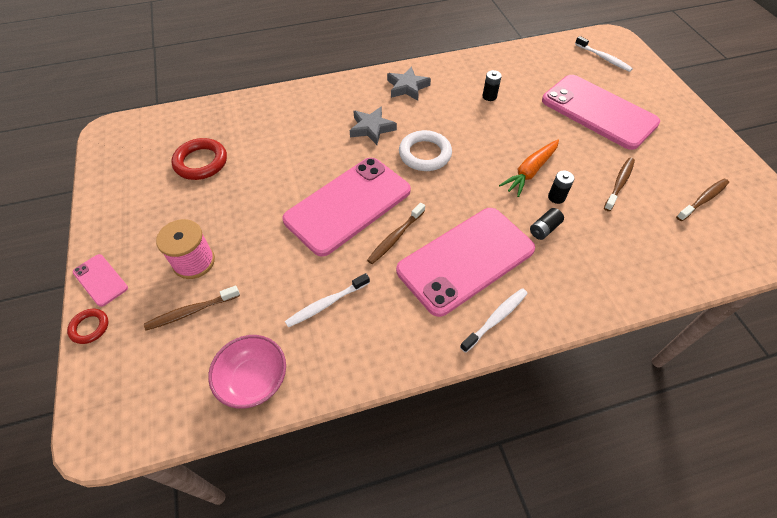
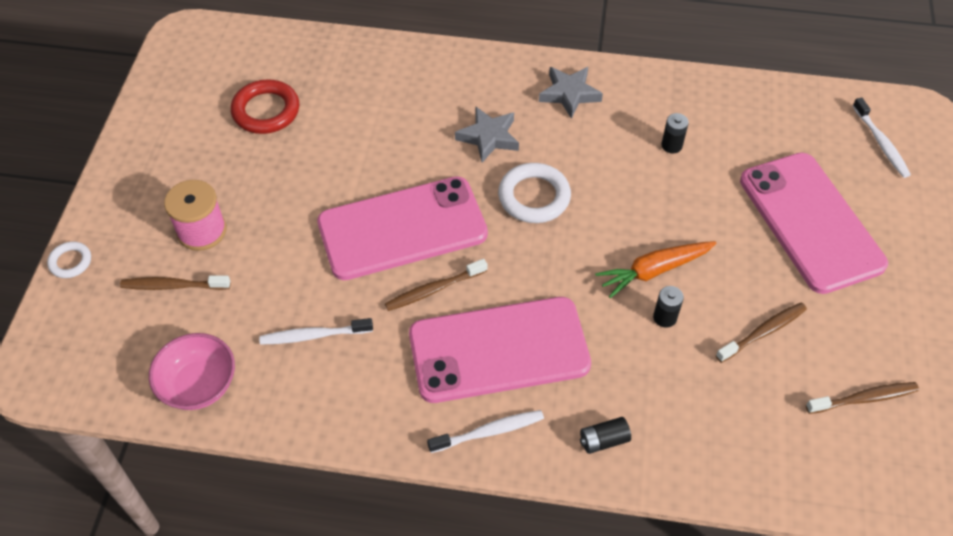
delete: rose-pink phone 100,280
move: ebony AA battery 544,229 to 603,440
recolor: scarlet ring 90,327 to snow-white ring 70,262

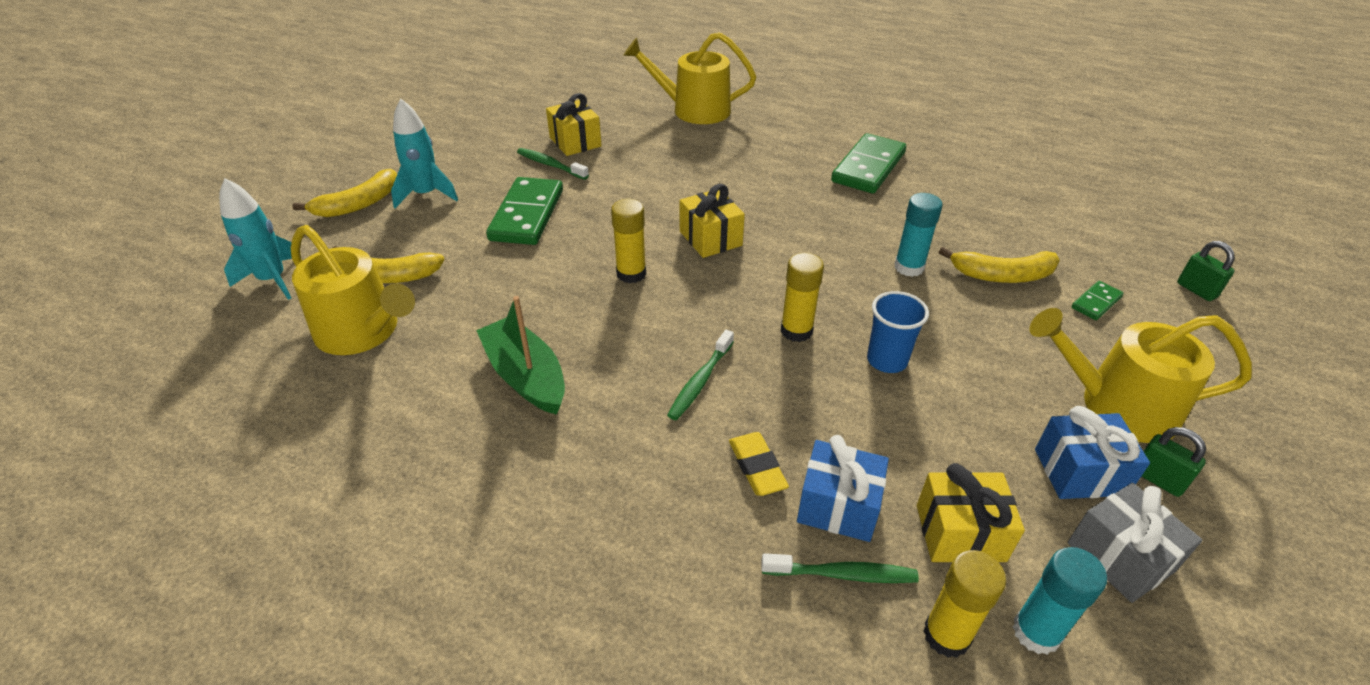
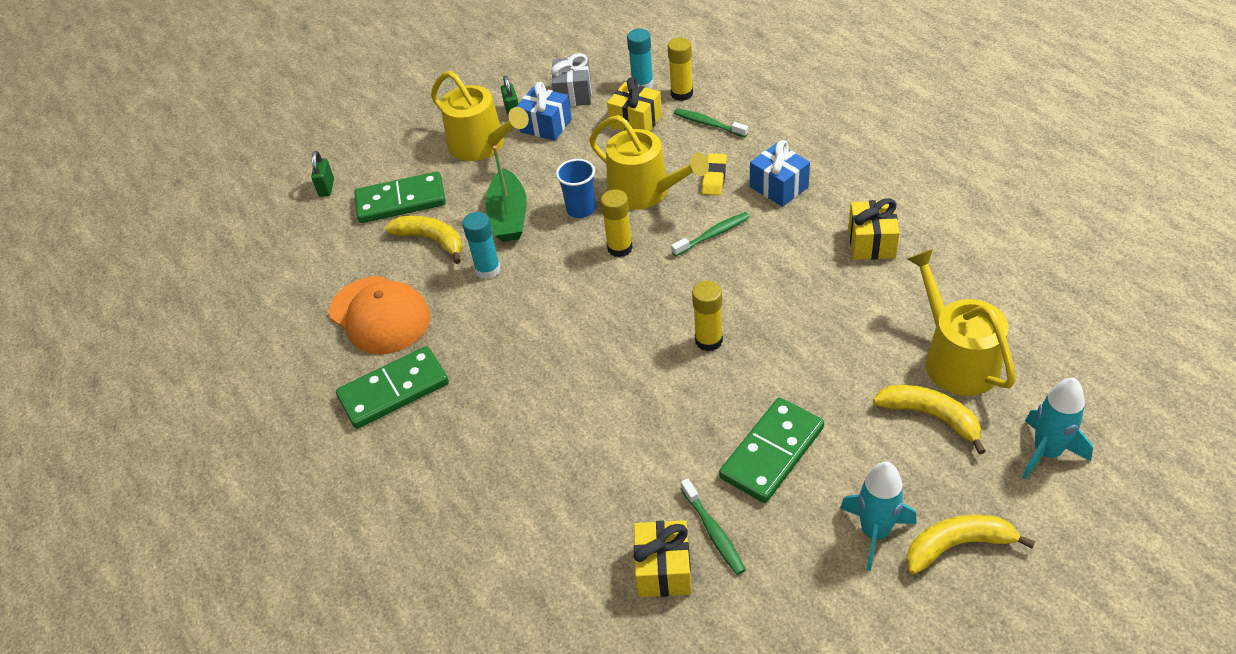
insert: orange cap 380,315
move: leaf-green toy boat 526,376 to 509,216; yellow sprinkling can 694,110 to 645,192; blue gift 838,506 to 779,187; yellow gift 710,238 to 871,242
resize: leaf-green domino piece 1096,302 = 401,201 x2.10

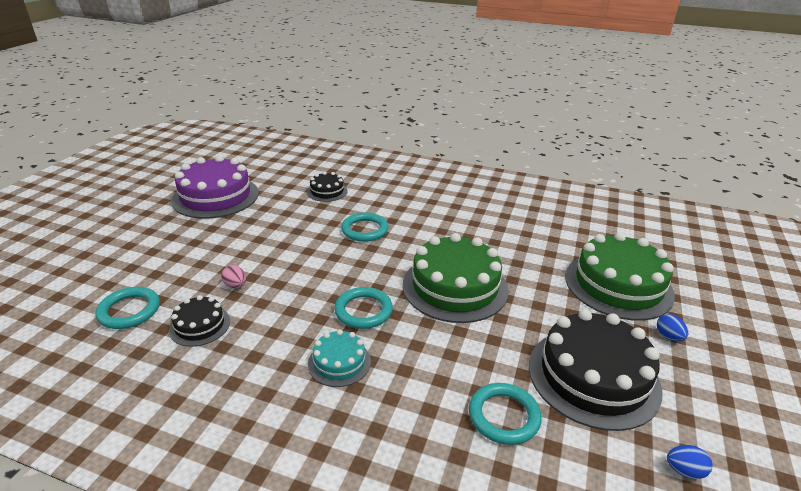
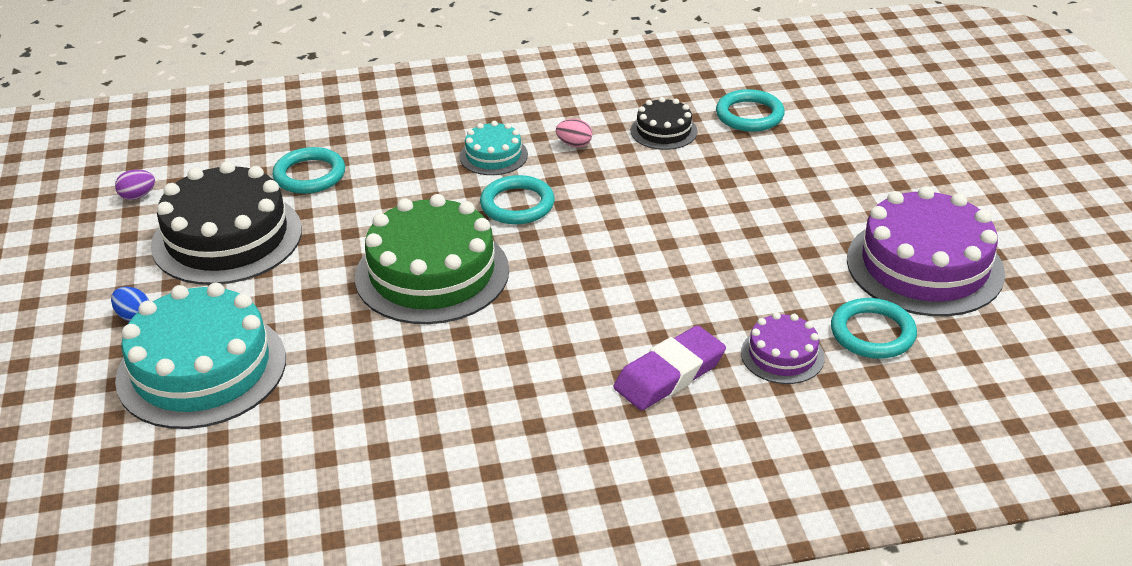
insert: violet gum eraser 669,374
move: rose-pink egg shape 235,285 to 574,144; aqua ring 365,230 to 872,333
recolor: blue egg shape 684,470 to violet egg shape 138,196; leaf-green layer cake 618,285 to aqua layer cake 201,369; ebony layer cake 327,191 to violet layer cake 782,355

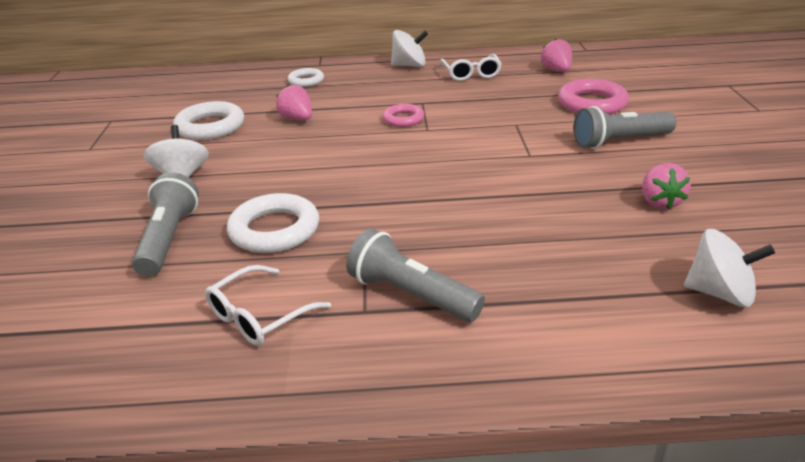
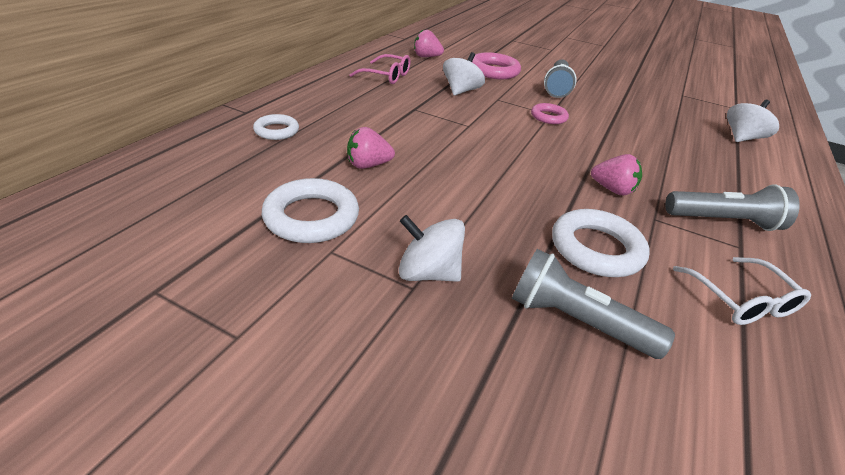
move: snow-white spinning top 409,65 to 461,91; rose-pink ring 403,119 to 548,117; rose-pink strawberry 660,202 to 612,190
recolor: snow-white eyeglasses 471,74 to rose-pink eyeglasses 386,76
rotate: ash-grey pocket torch 411,295 = 723,221 150 degrees counterclockwise

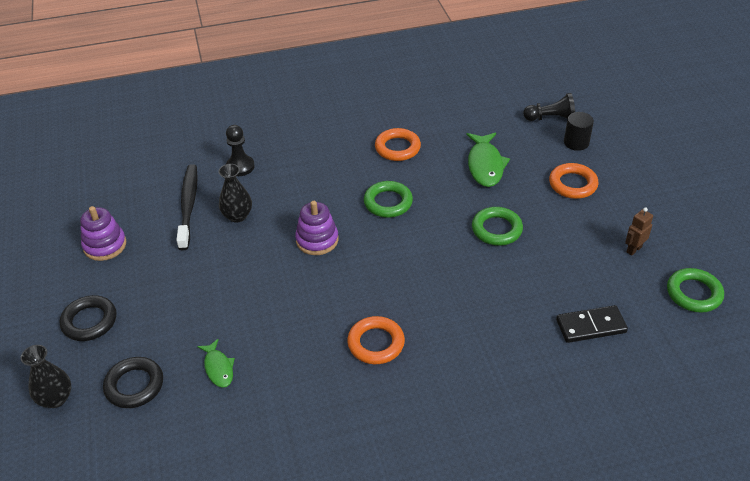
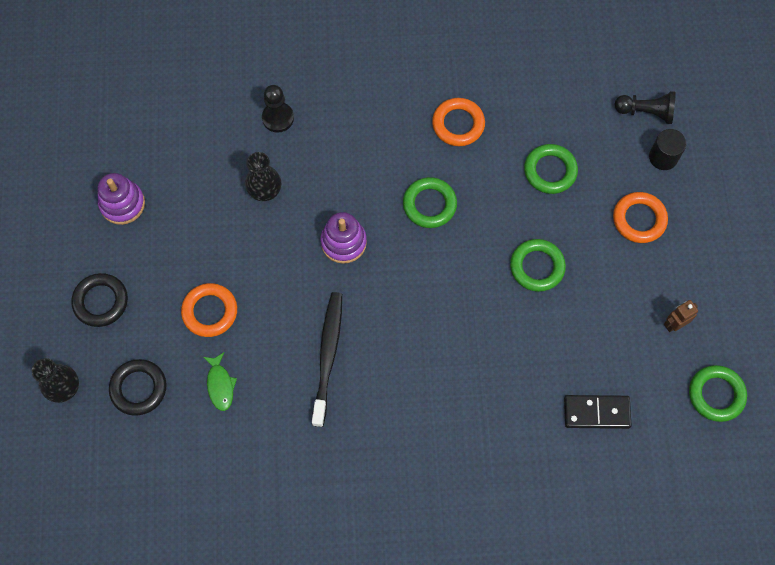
move: orange ring 376,343 to 210,311; ebony toothbrush 188,206 to 328,356
replace: leaf-green fish figure 485,165 to leaf-green ring 550,171

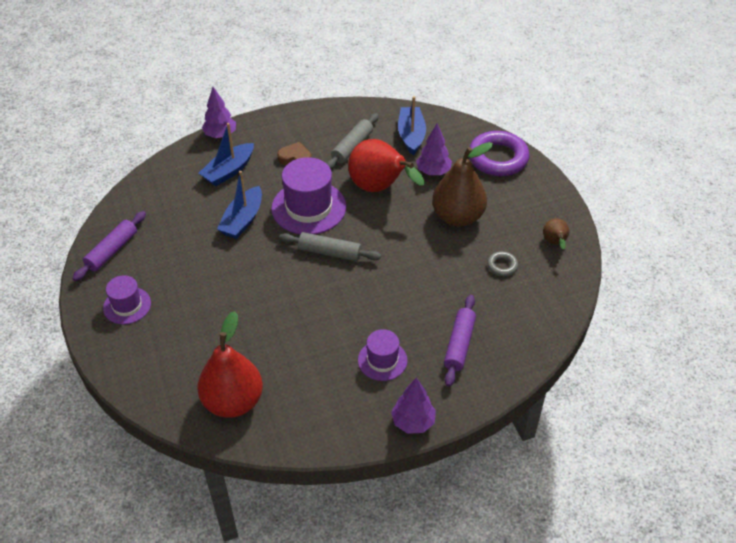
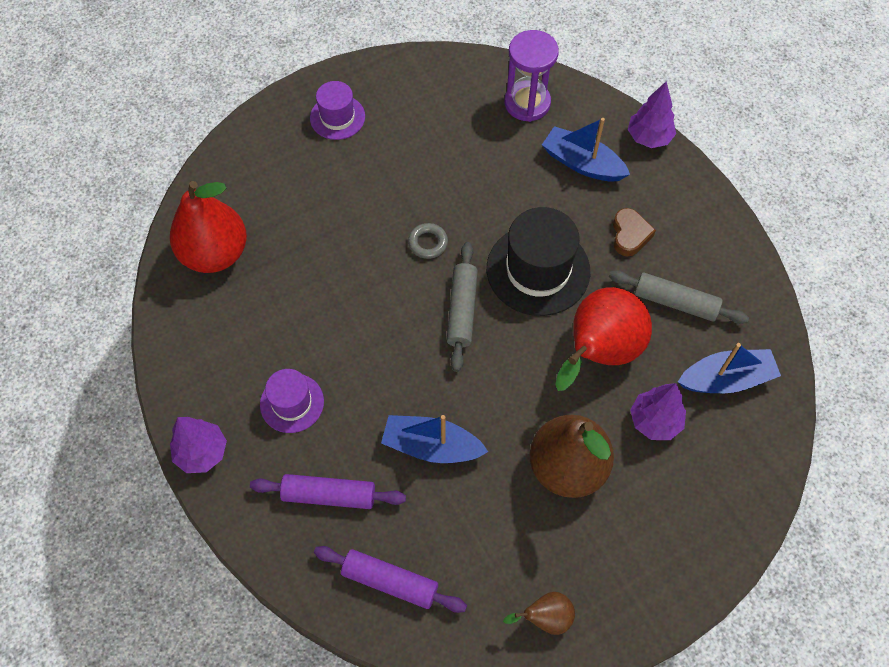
delete: violet ring 498,158
insert: violet hourglass 527,103
move: violet rolling pin 112,251 to 390,581; blue toy boat 242,220 to 431,446; ash-grey ring 502,266 to 428,243
recolor: violet tall hat 308,208 to ebony tall hat 538,270

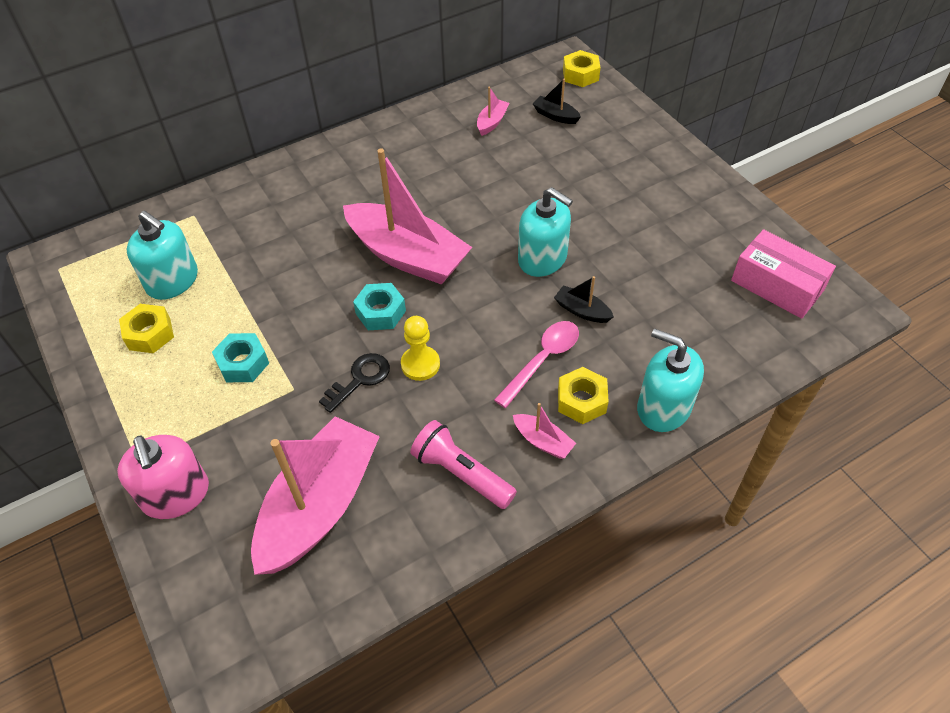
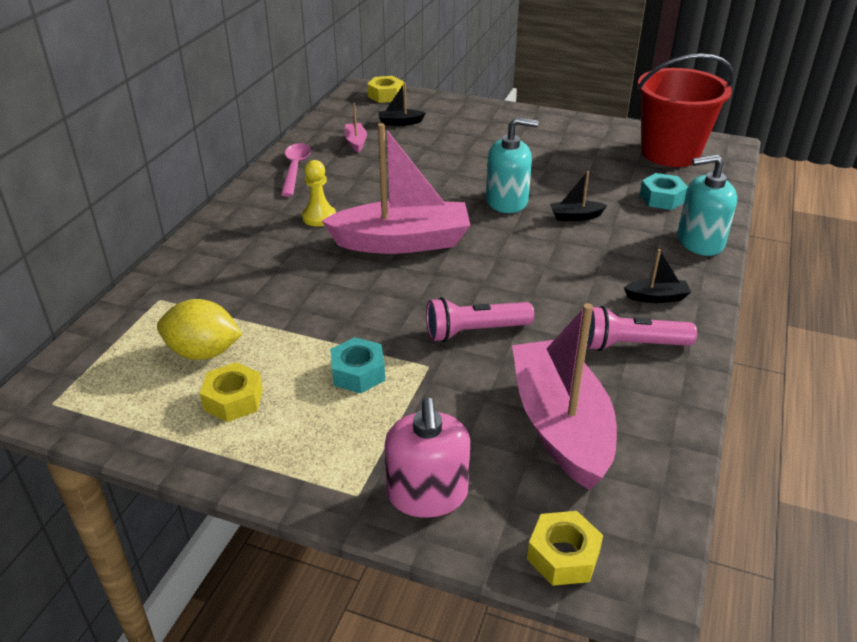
move: rose-pink spoon 542,360 to 295,169; yellow chess pawn 420,364 to 319,217; yellow hexagon nut 581,400 to 563,555; aqua hexagon nut 380,312 to 661,198
replace: aqua soap pump 173,281 to yellow lemon 203,352; ebony key 360,379 to rose-pink pocket torch 475,331; rose-pink box 777,285 to scarlet bucket 670,153
recolor: rose-pink toy boat 543,441 to ebony toy boat 656,297
rotate: rose-pink soap pump 176,494 = 427,494 60 degrees clockwise

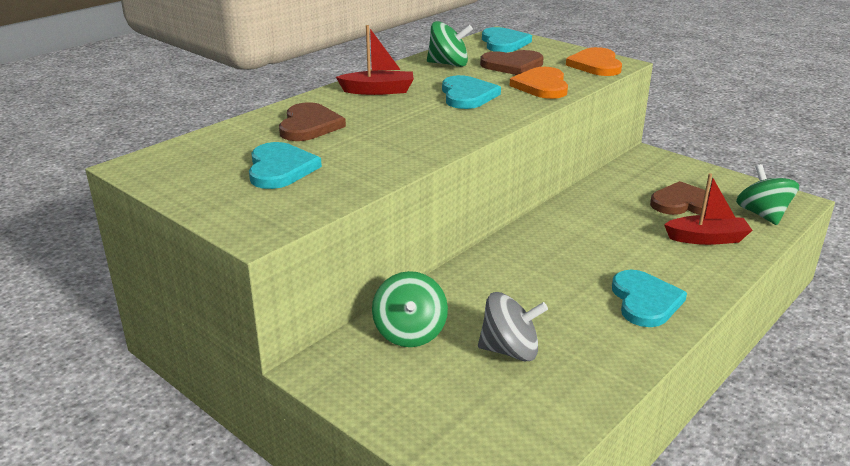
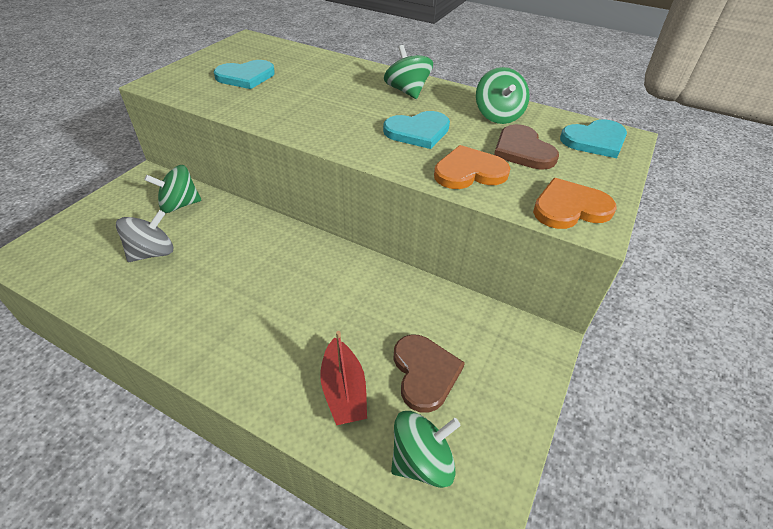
delete: brown heart 309,125; aqua heart 645,301
replace: scarlet toy boat 378,91 to leaf-green spinning top 407,91
rotate: ash-grey spinning top 510,350 = 152,253 120 degrees counterclockwise

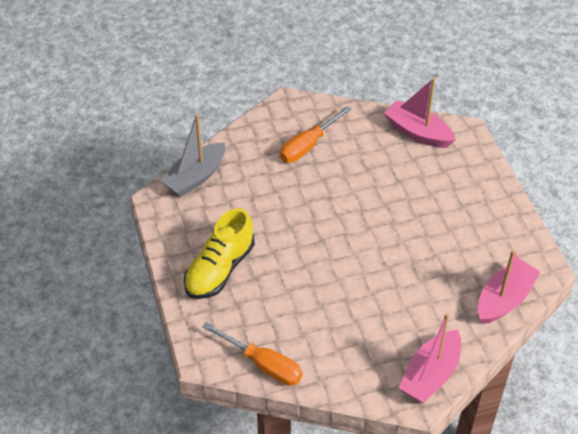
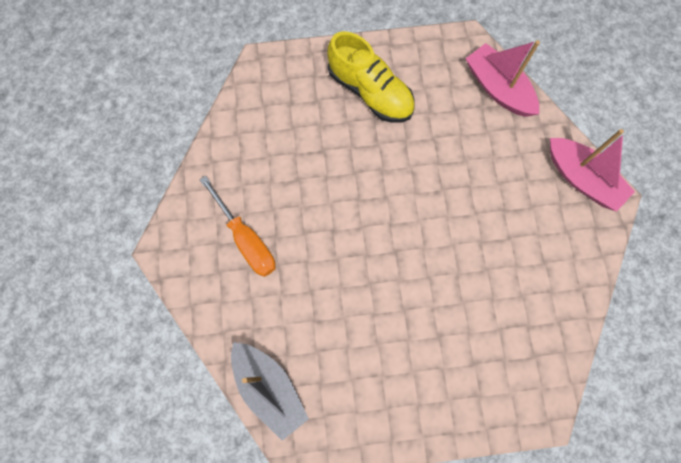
delete: orange screwdriver 263,364; rose-pink toy boat 417,132
move: yellow sneaker 219,269 to 370,92

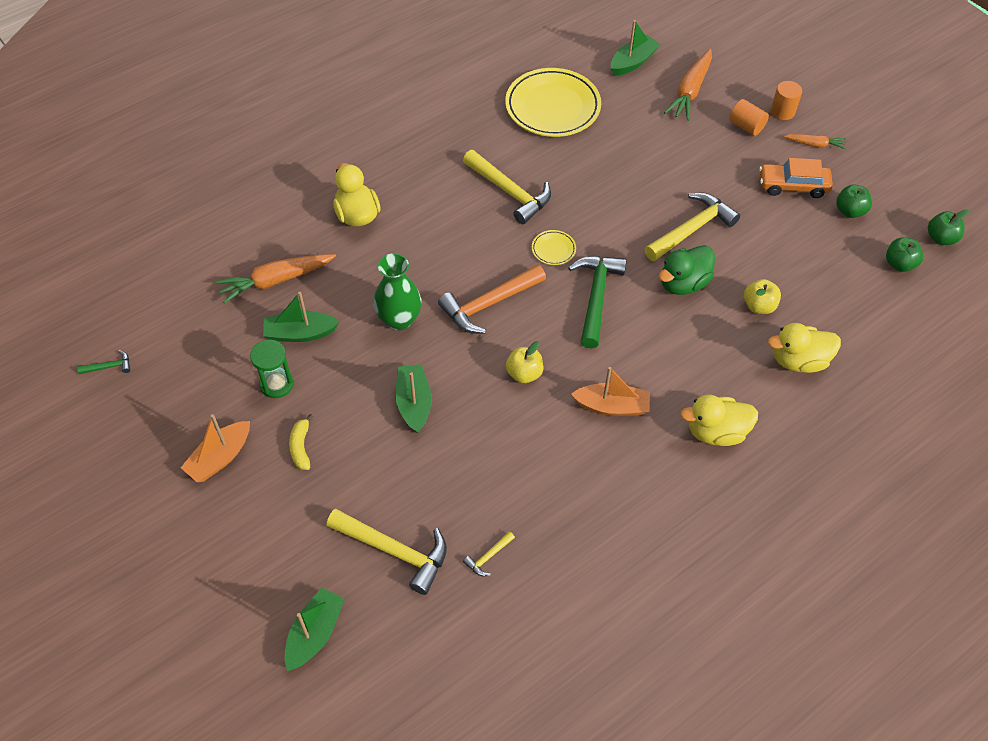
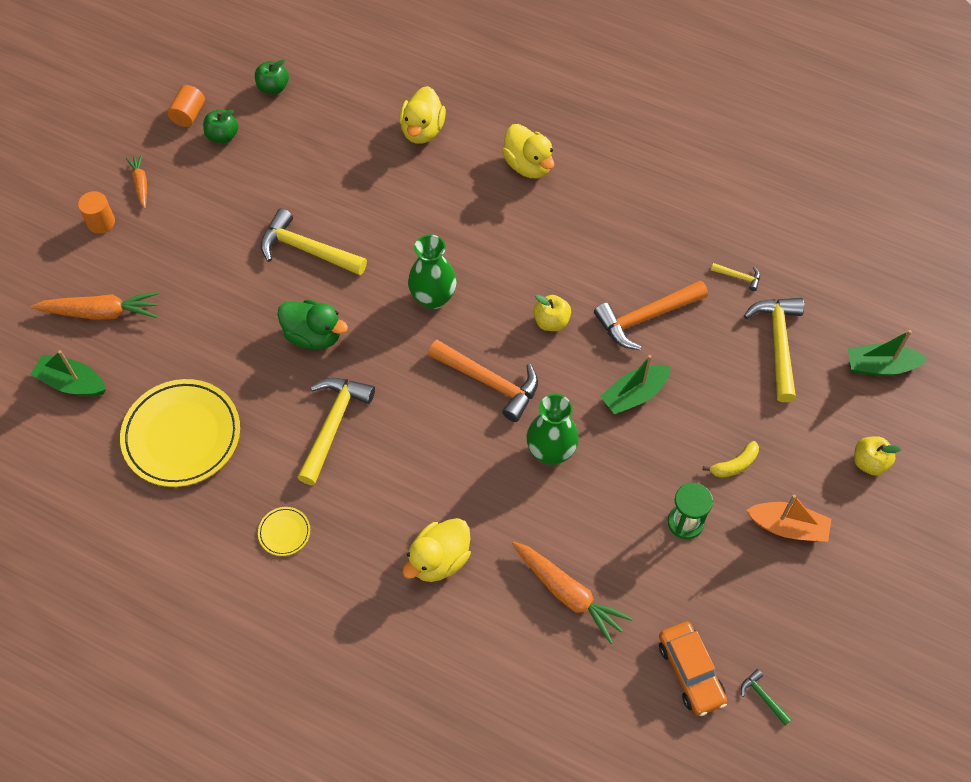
delete: leaf-green toy boat 300,333; orange toy boat 612,406; leaf-green apple fruit 941,238
insert: orange carpenter's hammer 646,317
move: orange cylinder 746,126 to 189,114; yellow flat dish 553,249 to 284,532; leaf-green toy duck 683,283 to 314,335; orange toy car 793,186 to 690,672; yellow apple fruit 759,306 to 869,462
replace: leaf-green carpenter's hammer 596,297 to leaf-green tall vase 433,298
rotate: yellow toy duck 799,361 = 422,130 45 degrees clockwise

